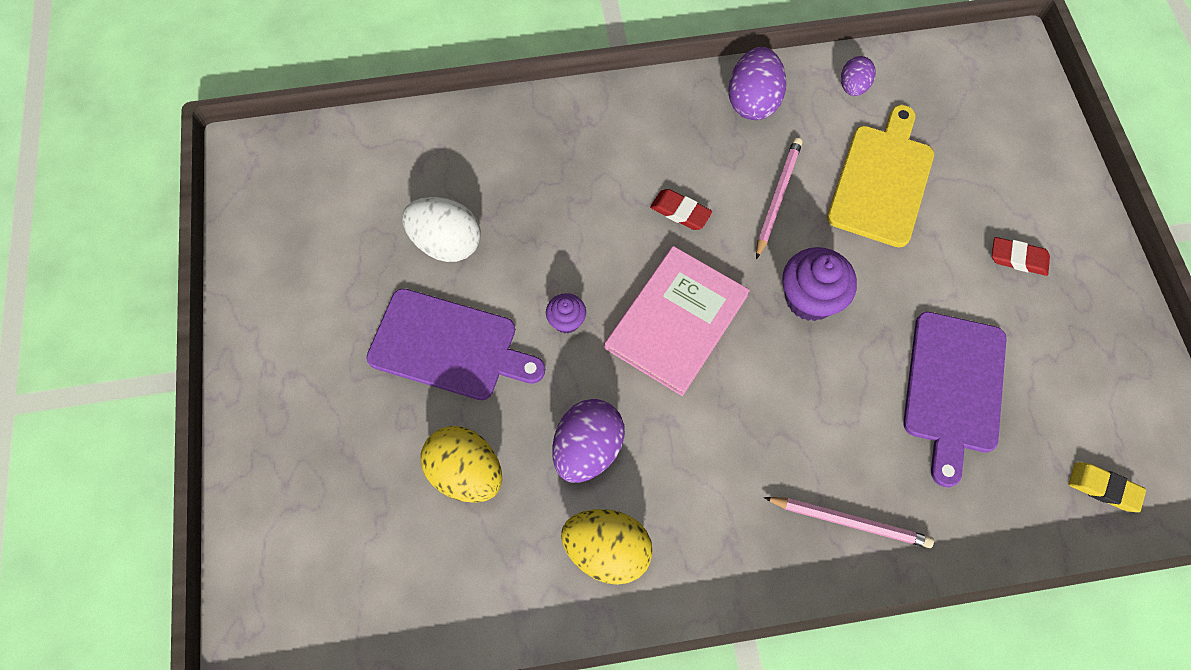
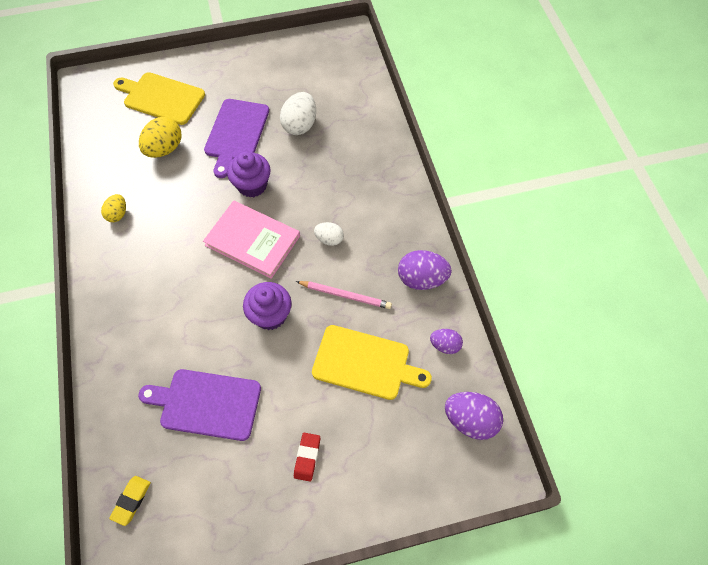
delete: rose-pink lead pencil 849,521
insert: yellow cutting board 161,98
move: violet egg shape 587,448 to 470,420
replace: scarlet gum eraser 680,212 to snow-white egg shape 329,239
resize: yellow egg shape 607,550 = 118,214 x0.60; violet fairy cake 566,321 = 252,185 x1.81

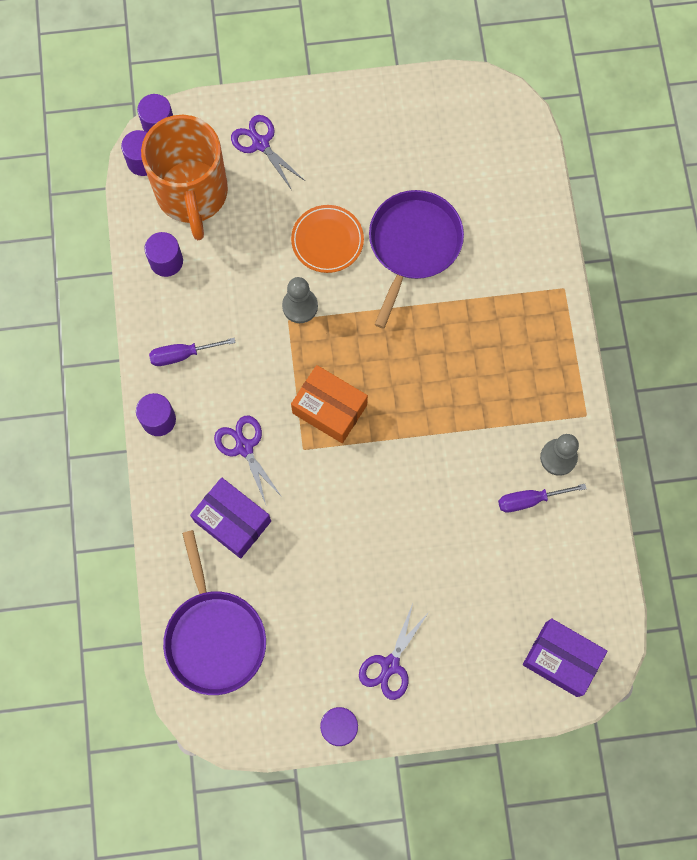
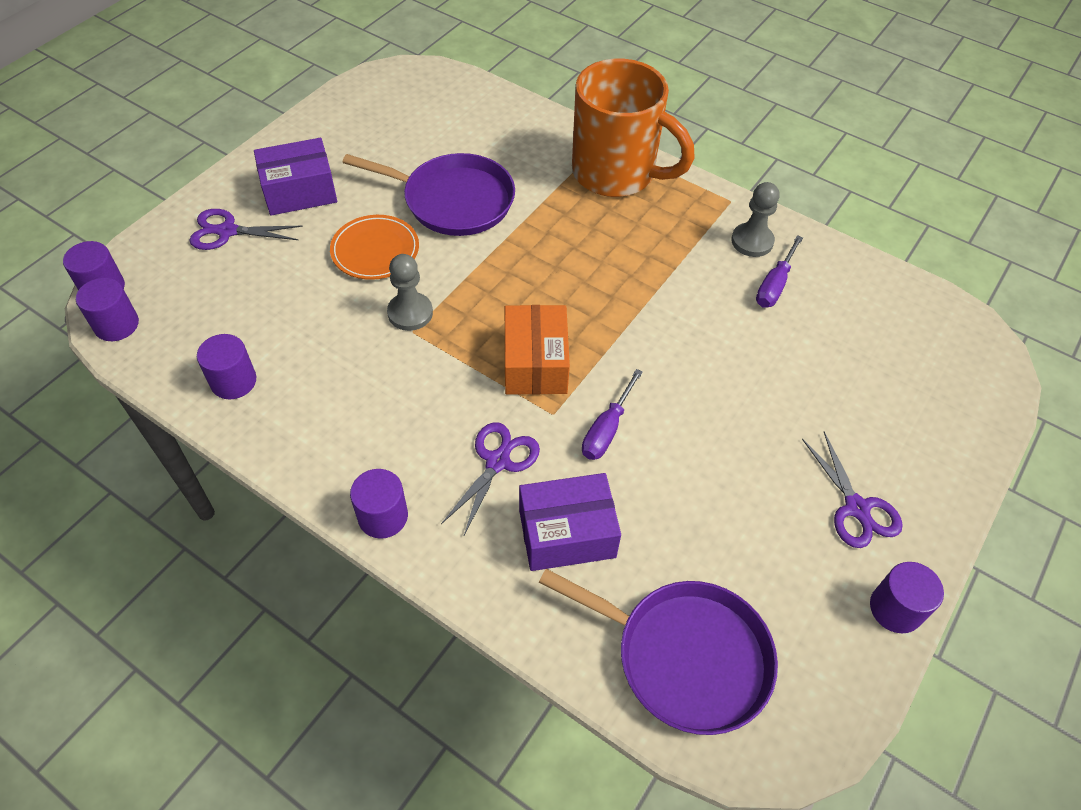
move: violet box 561,659 to 299,191; orange mug 192,194 to 616,174; violet screwdriver 182,355 to 606,430
rotate: violet skillet 413,245 = 453,200 135 degrees clockwise; violet shears 244,447 = 498,461 105 degrees clockwise; orange box 329,409 = 535,363 75 degrees counterclockwise

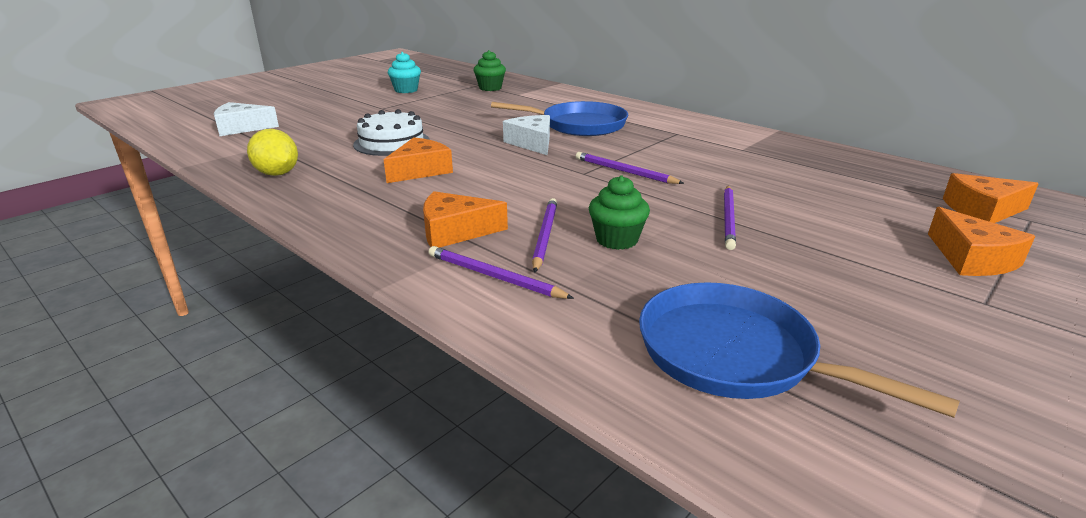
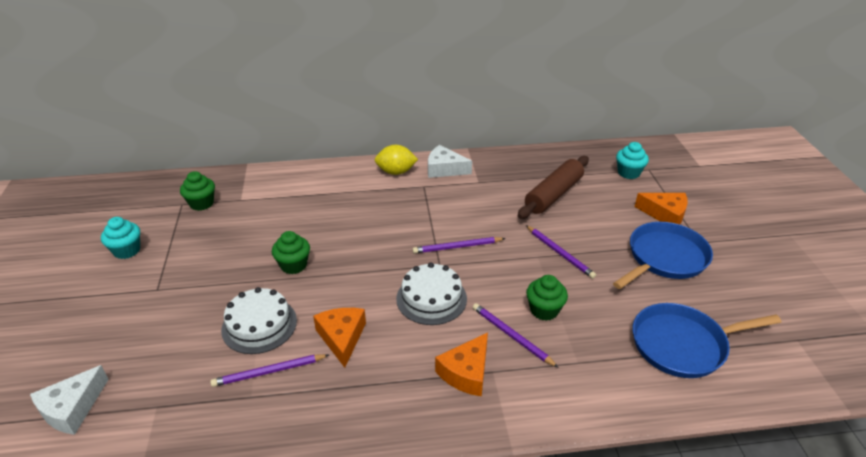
insert: leaf-green fairy cake 293,265; snow-white layer cake 431,298; brown rolling pin 553,195
move: violet lead pencil 494,277 to 269,372; yellow lemon 277,174 to 396,172; snow-white piece of cheese 532,143 to 444,169; blue skillet 579,125 to 664,258
replace: orange piece of cheese 982,210 to aqua fairy cake 628,173

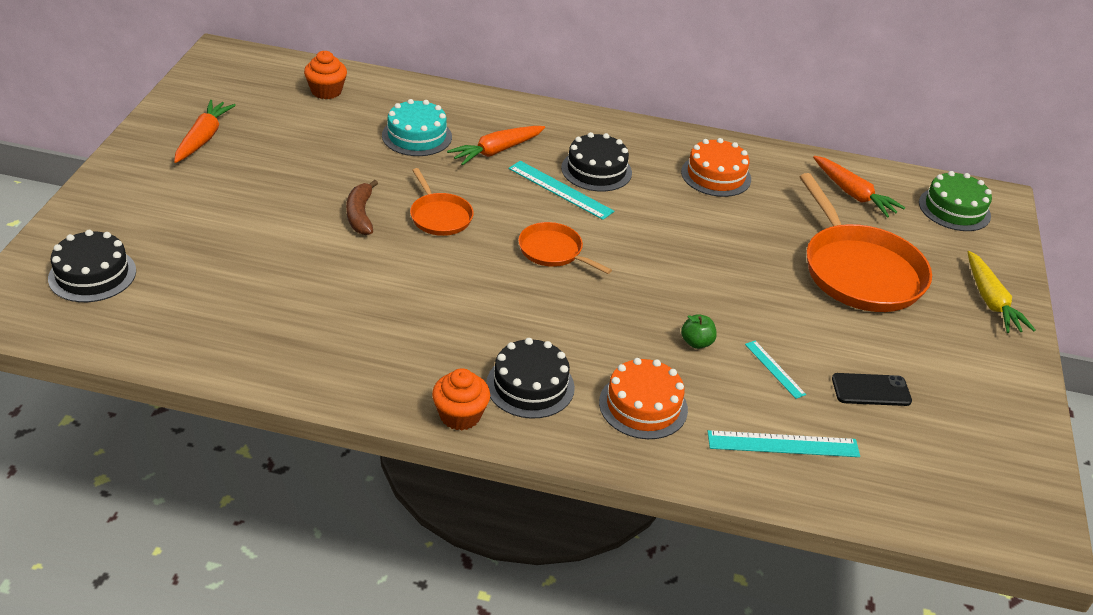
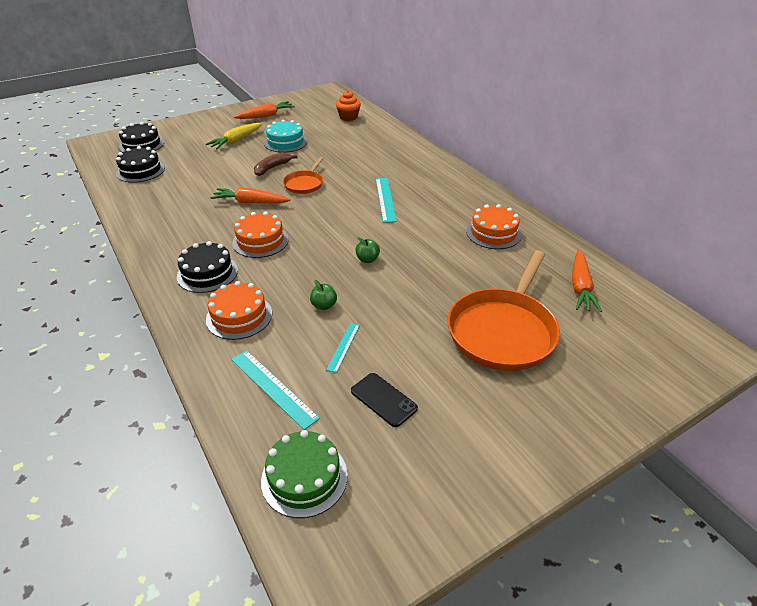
delete: orange fairy cake 460,415; orange skillet 553,251
insert: orange layer cake 260,241; leaf-green apple fruit 367,259
move: ebony layer cake 596,170 to 140,170; yellow toy carrot 990,301 to 236,141; orange toy carrot 496,151 to 251,202; leaf-green layer cake 954,209 to 304,477; aqua layer cake 417,136 to 285,142

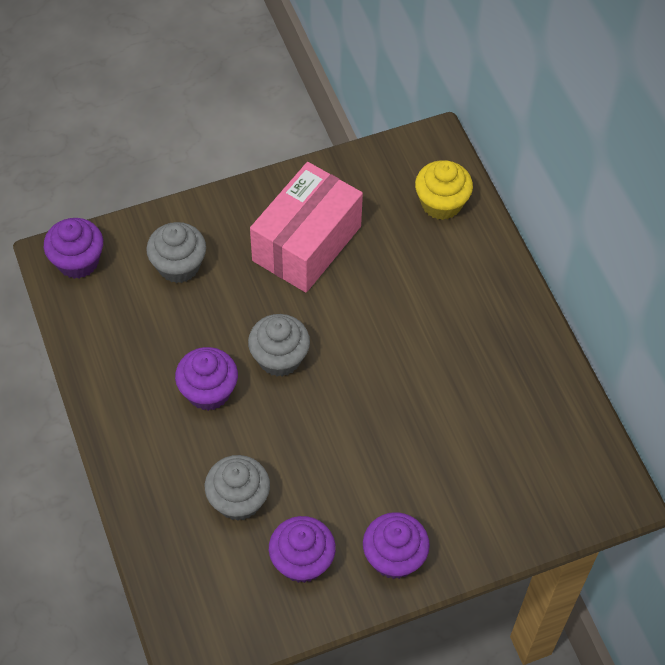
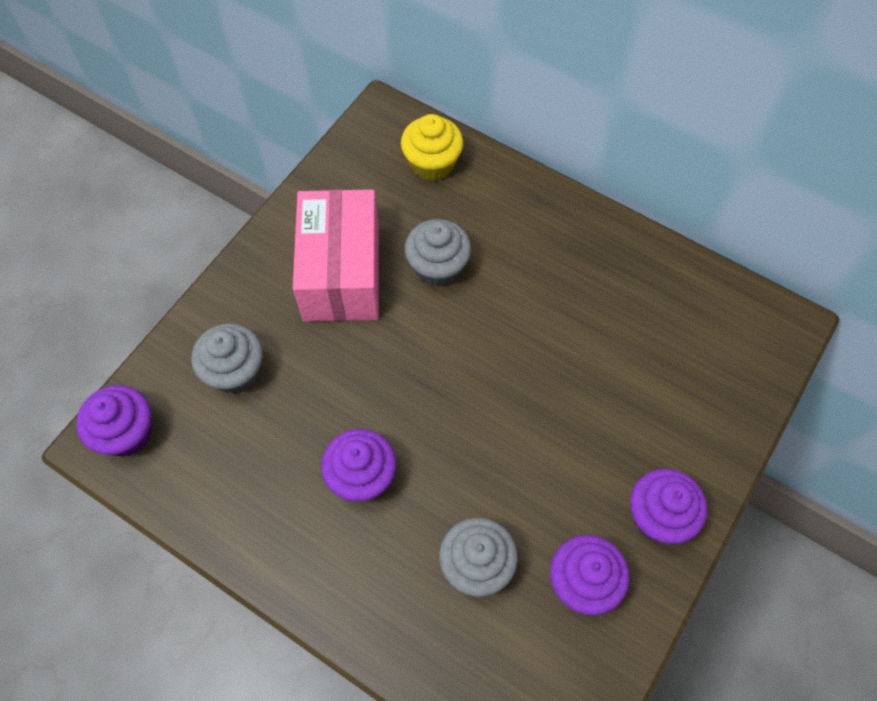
move: ash-grey fairy cake 279,358 to 437,267

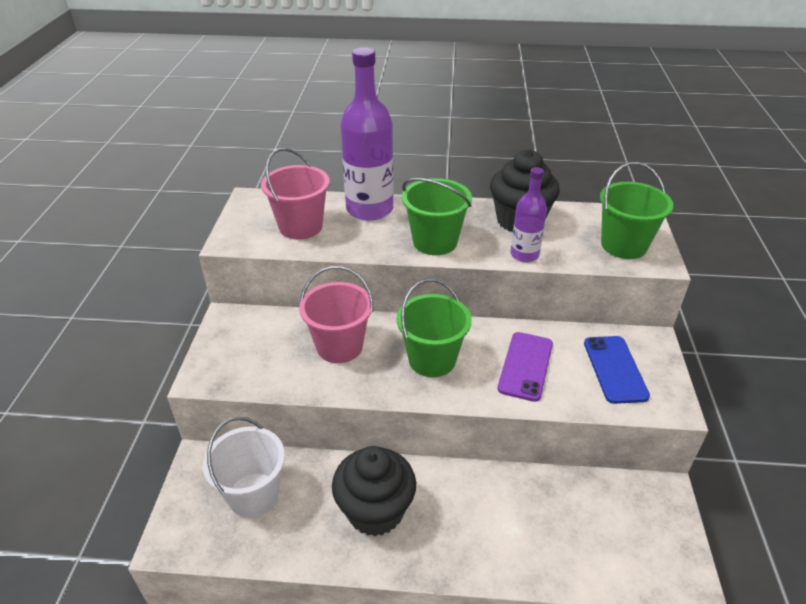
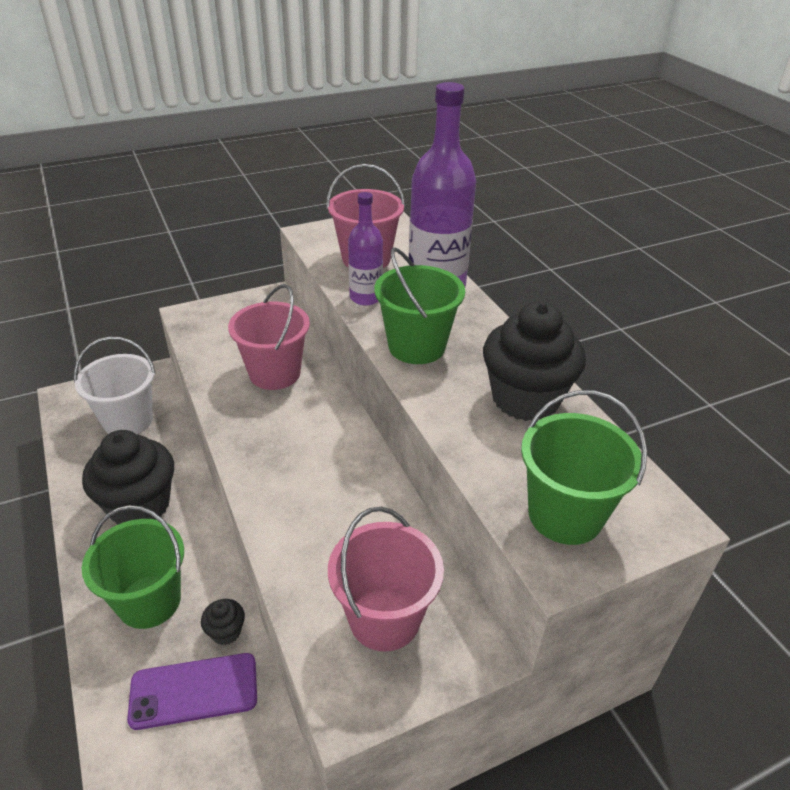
insert: ebony fairy cake 226,632
move: leaf-green bucket 432,359 to 149,601; violet phone 525,366 to 194,691; violet flask 524,255 to 366,297
replace: blue phone 615,369 to rose-pink bucket 384,618

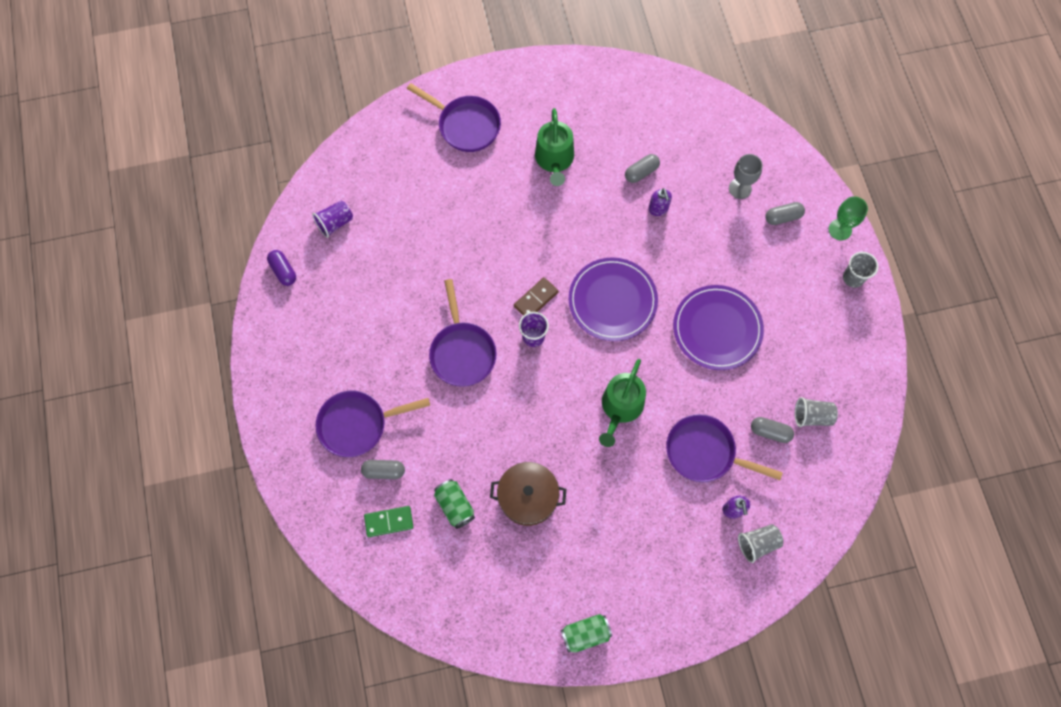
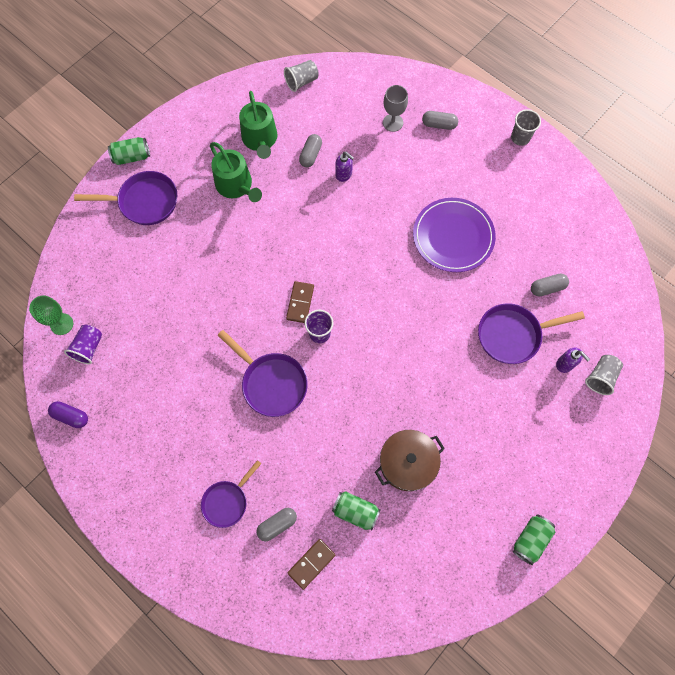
delete: violet flat dish 612,301
insert: leaf-green tin 132,157
move: leaf-green wine glass 840,229 to 61,324; leaf-green sprinkling can 620,407 to 260,139; ash-grey cup 812,416 to 301,82
recolor: leaf-green domino piece 389,522 to brown domino piece 311,564
rotate: ash-grey pill shape 783,217 = 439,125 60 degrees clockwise
resize: violet skillet 357,424 = 227,501 x0.66

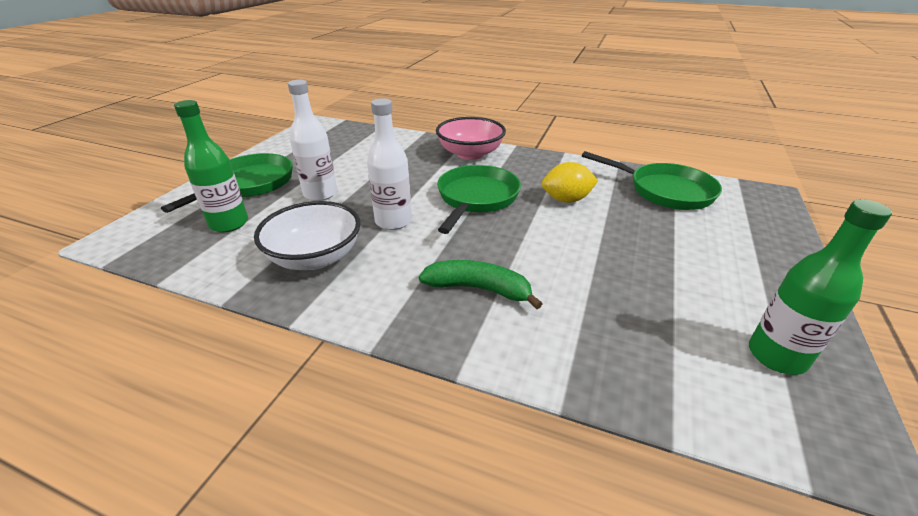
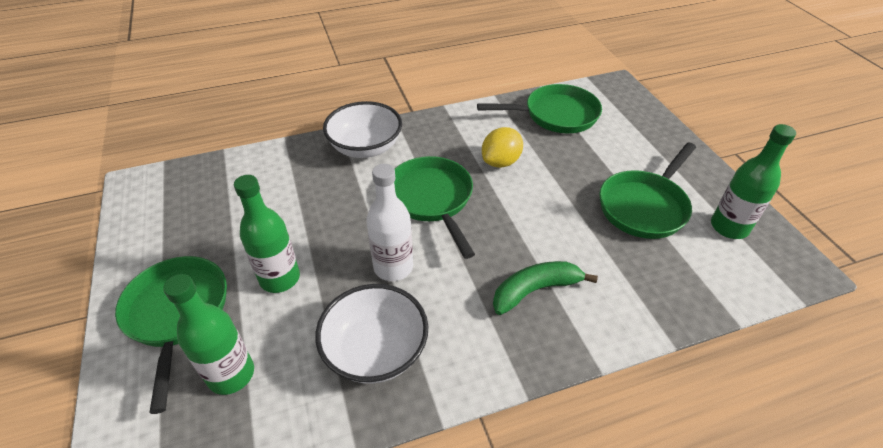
insert: leaf-green skillet 644,206
recolor: snow-white flask 320,194 to leaf-green flask 280,278; rose-pink serving bowl 470,154 to snow-white serving bowl 365,147

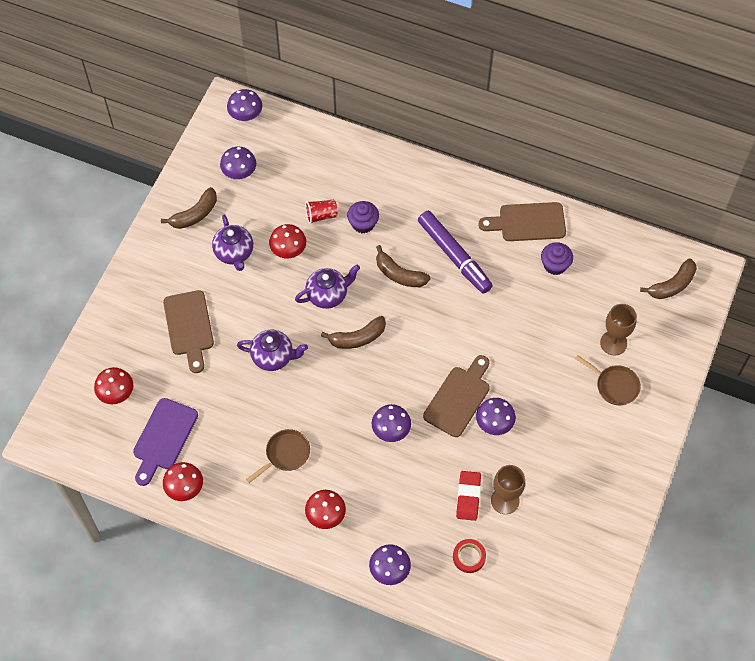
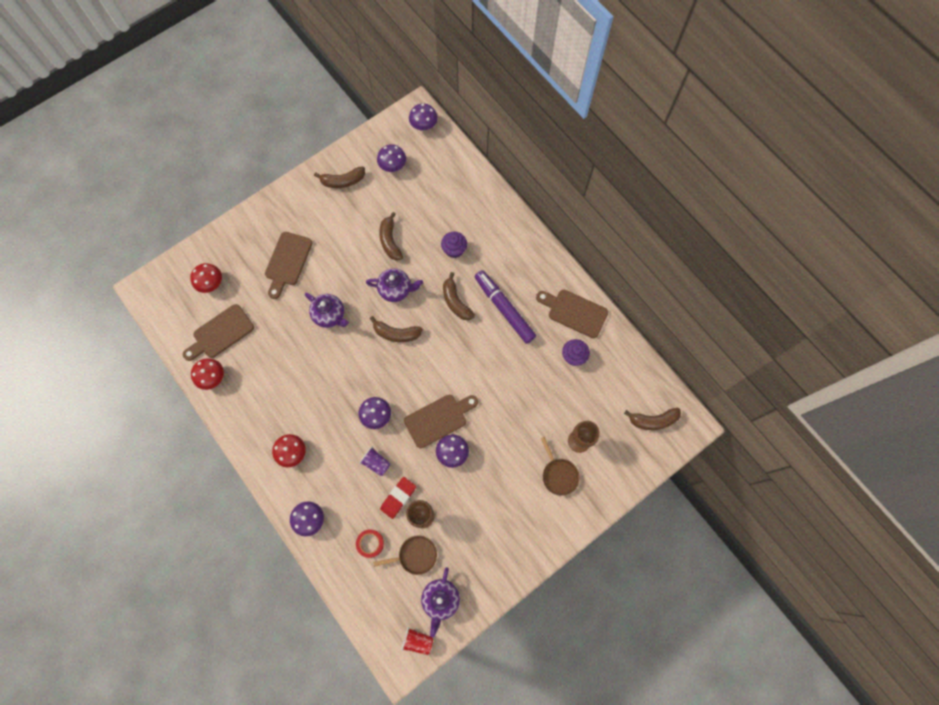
insert: violet cup 376,463
move: brown skillet 285,454 to 415,555; scarlet cup 321,215 to 417,641; violet teapot 234,253 to 440,599
replace: scarlet mushroom 288,249 to brown banana 390,241
recolor: violet cutting board 164,438 to brown cutting board 220,333
rotate: violet marker 454,256 = 504,309 150 degrees clockwise

